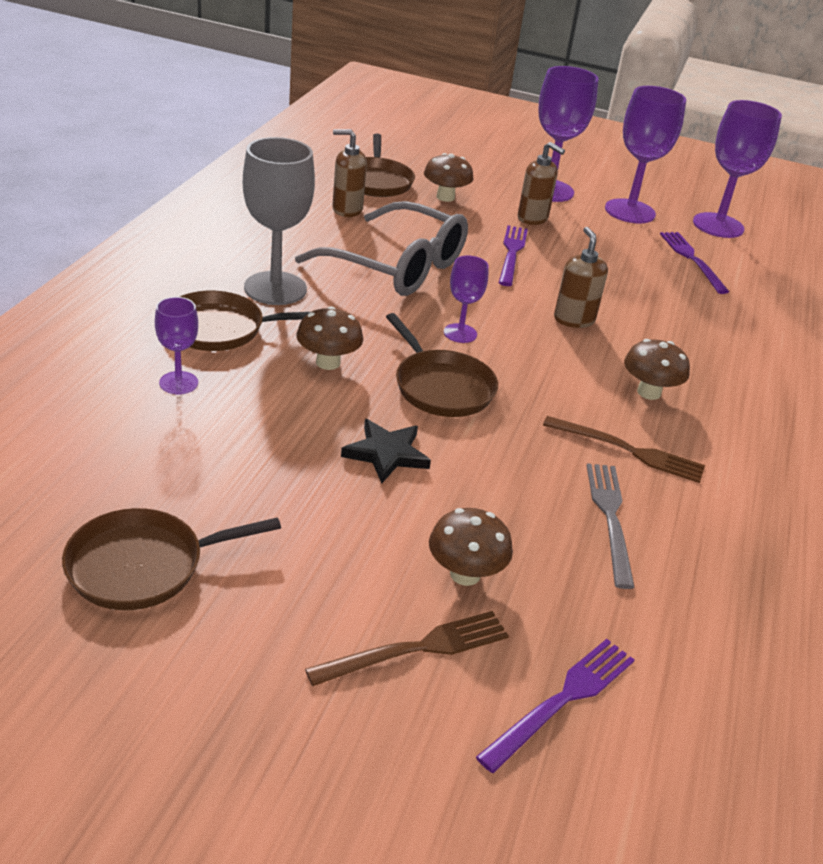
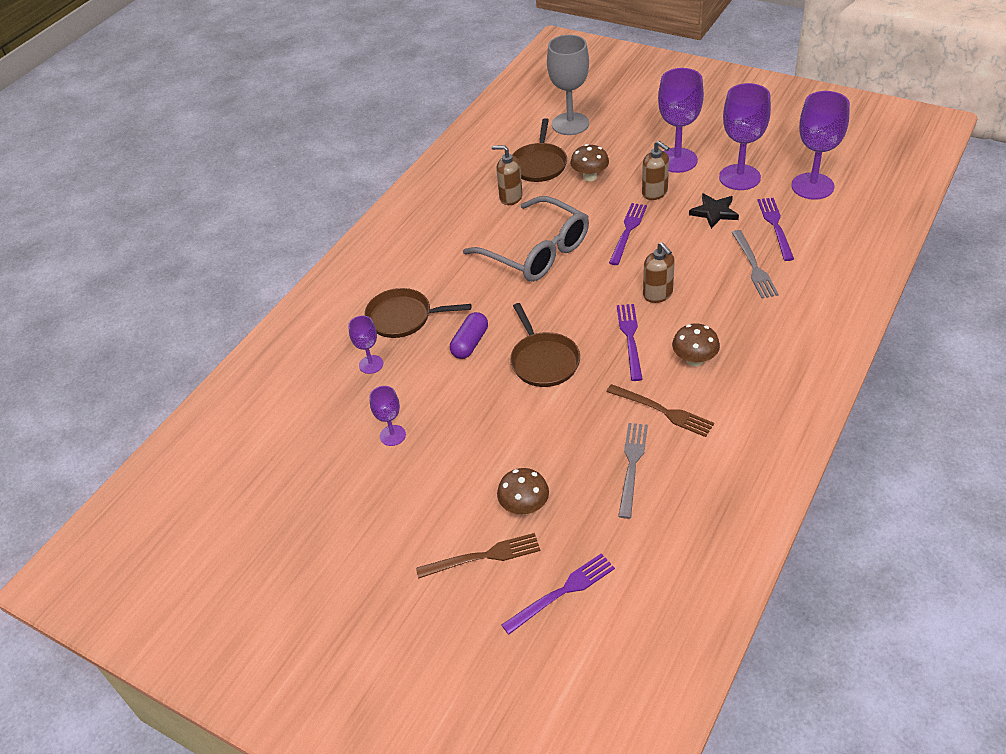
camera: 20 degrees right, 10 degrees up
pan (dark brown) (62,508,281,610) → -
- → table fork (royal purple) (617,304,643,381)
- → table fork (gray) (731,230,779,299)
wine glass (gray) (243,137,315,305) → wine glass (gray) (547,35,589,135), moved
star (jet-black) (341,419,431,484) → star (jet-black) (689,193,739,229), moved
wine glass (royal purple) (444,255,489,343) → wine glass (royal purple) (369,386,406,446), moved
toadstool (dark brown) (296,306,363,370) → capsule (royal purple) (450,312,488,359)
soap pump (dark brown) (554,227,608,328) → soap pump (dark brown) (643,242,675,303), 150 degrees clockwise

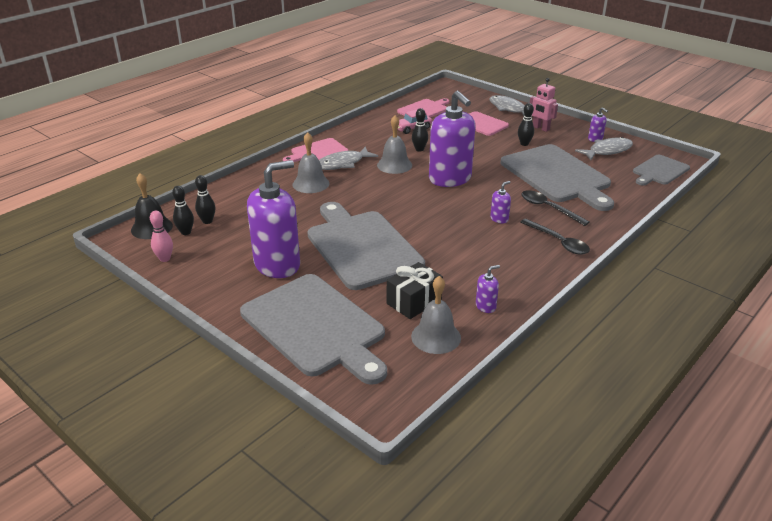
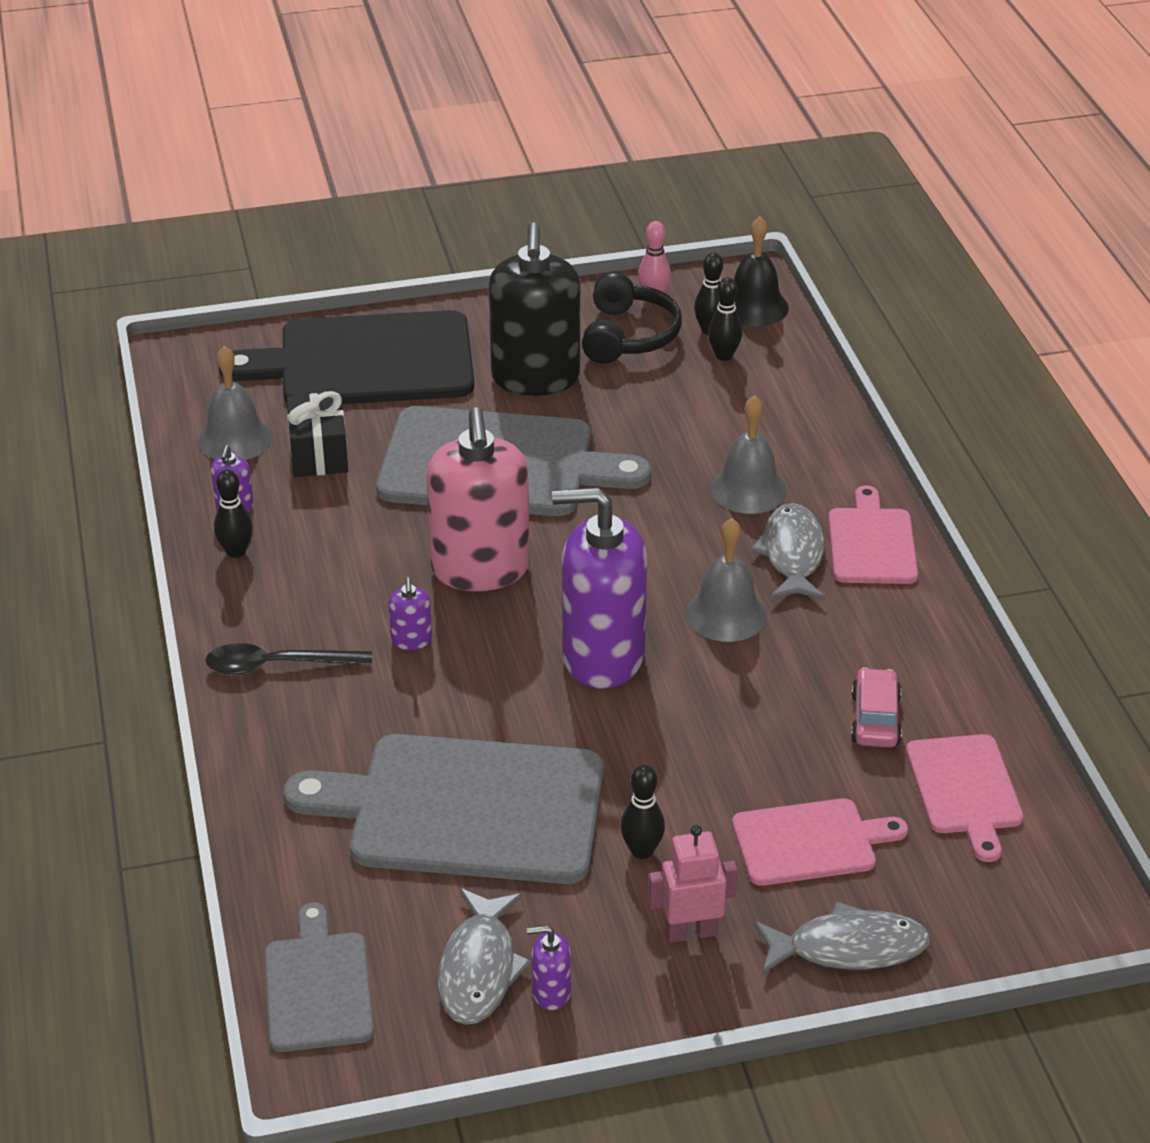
camera: 125 degrees right, 5 degrees up
tablespoon (jet-black) (521,190,590,226) → -
- → soap pump (pink) (426,407,530,591)
- → headphones (jet-black) (582,272,682,364)
skittle (jet-black) (412,108,428,152) → skittle (jet-black) (214,470,253,558), moved
bread board (gray) (240,274,387,385) → bread board (jet-black) (218,310,474,404)
soap pump (royal purple) (247,160,300,278) → soap pump (jet-black) (489,222,580,396)

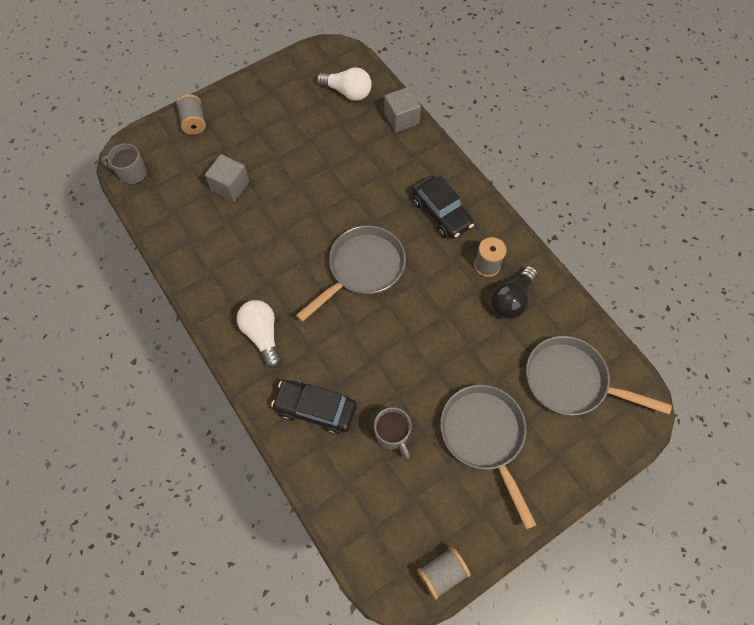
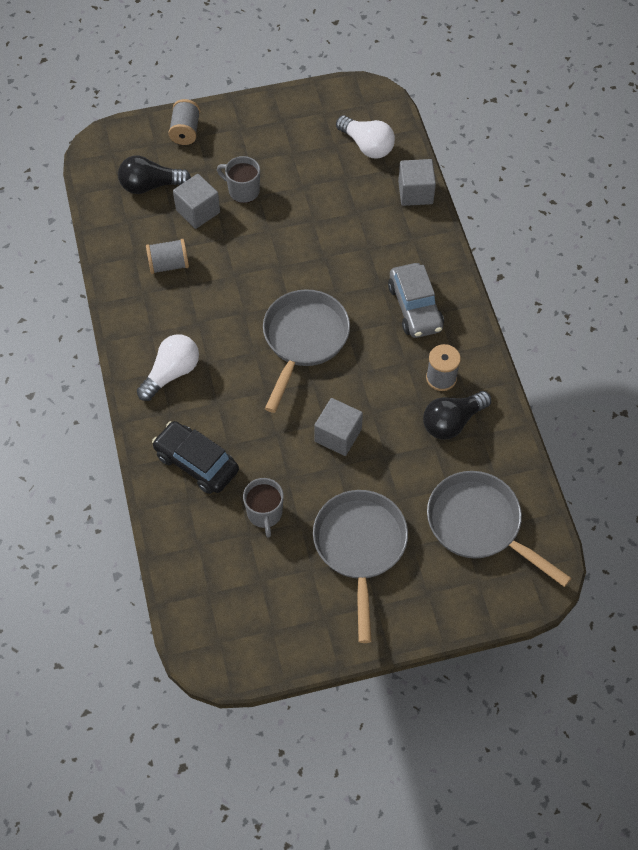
camera: 20 degrees right, 5 degrees down
- → bulb (jet-black) (118,156,191,194)
- → cube (gray) (314,398,363,456)
coffee mug (gray) (101,143,147,185) → coffee mug (gray) (217,156,260,203), moved
bobbin (gray) (417,547,471,600) → bobbin (gray) (146,239,189,274), moved
automobile (jet-black) (412,175,474,239) → automobile (gray) (388,263,444,338)
bulb (white) (237,300,281,368) → bulb (white) (137,334,199,401), 45 degrees clockwise
pan (gray) (296,225,406,322) → pan (gray) (263,289,350,413), 45 degrees counterclockwise

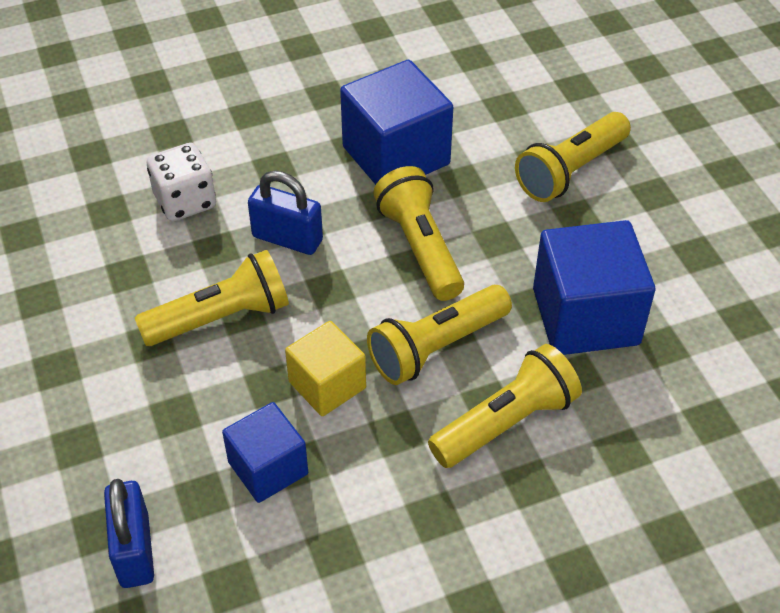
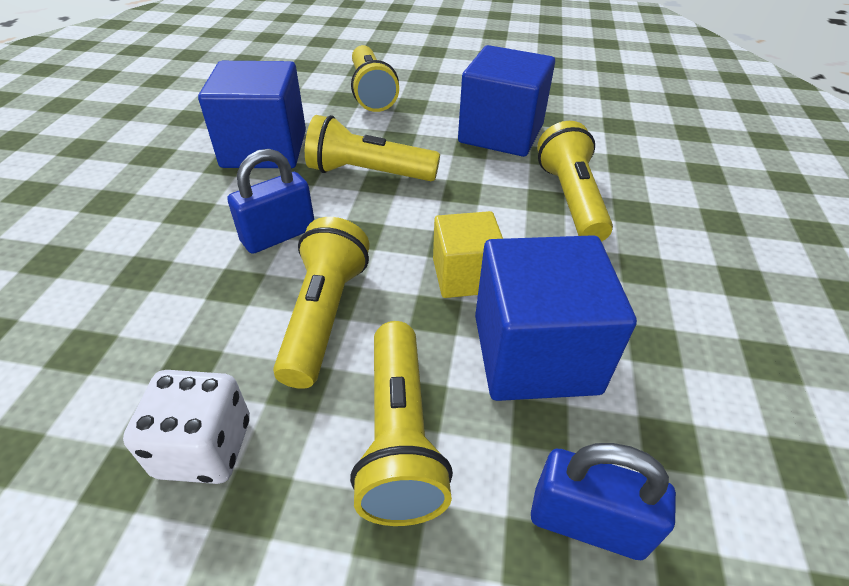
camera: 60 degrees left, 5 degrees down
die (white) (147,143,216,221) → die (white) (123,370,250,484), moved
pocket torch (bright yellow) (367,285,512,385) → pocket torch (bright yellow) (350,321,453,526), moved
cube (blue) (222,402,308,503) → cube (blue) (475,235,637,401), x1.65

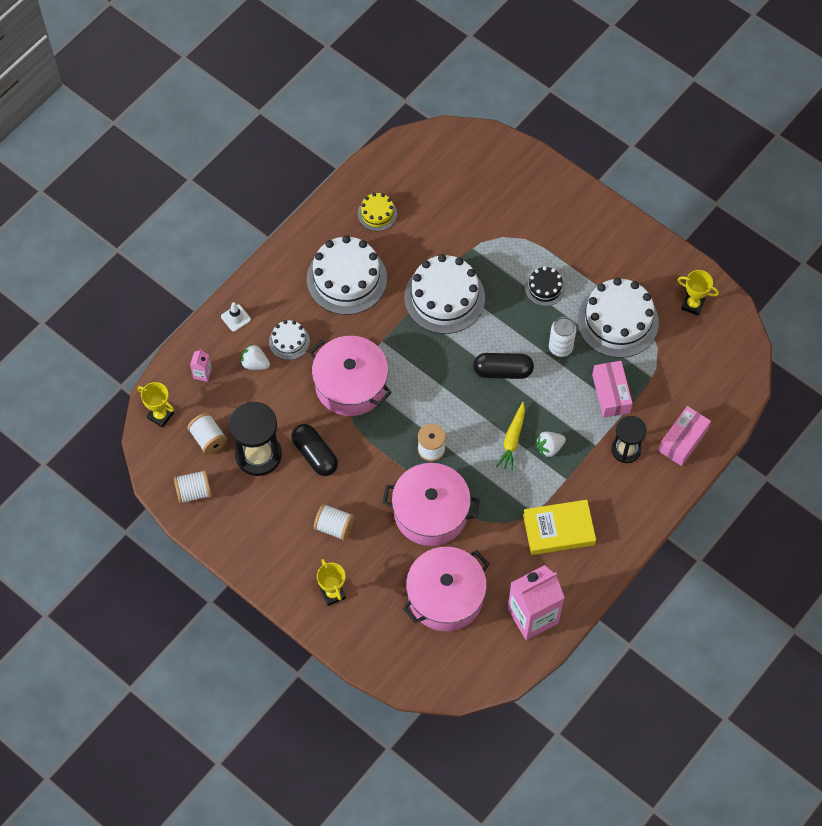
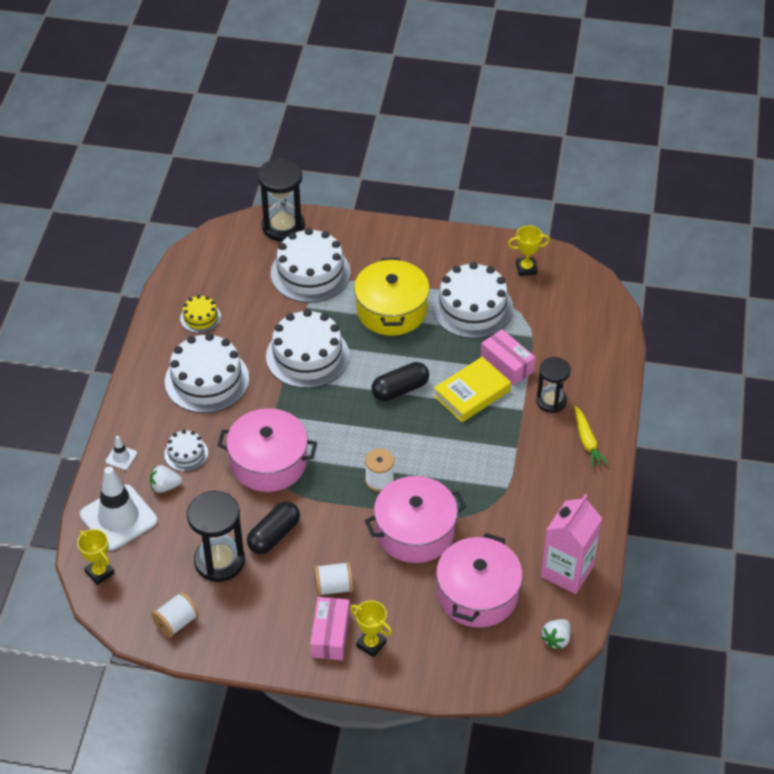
camera: 30 degrees left, 15 degrees down
bobbin (white) (187,413,227,454) → -
soda can (white) (549,317,576,357) → -
- → sand timer (jet-black) (258,158,305,242)
- → cake (white) (271,228,351,303)
root vegetable (bright yellow) (496,402,525,471) → root vegetable (bright yellow) (574,405,609,468), moved
hardback (bright yellow) (523,500,596,555) → hardback (bright yellow) (434,357,511,422), moved
berry (white) (536,432,566,458) → berry (white) (541,619,571,649), moved
package (pink) (658,406,711,466) → package (pink) (310,597,350,660), moved
carton (pink) (190,349,212,382) → safety cone (white) (80,466,158,551)
cake (jet-black) (525,267,565,306) → stockpot (bright yellow) (354,258,430,336)
prize cup (bright yellow) (138,382,174,428) → prize cup (bright yellow) (77,529,115,585), 45 degrees clockwise
capsule (jet-black) (291,424,338,476) → capsule (jet-black) (247,501,300,554), 75 degrees counterclockwise

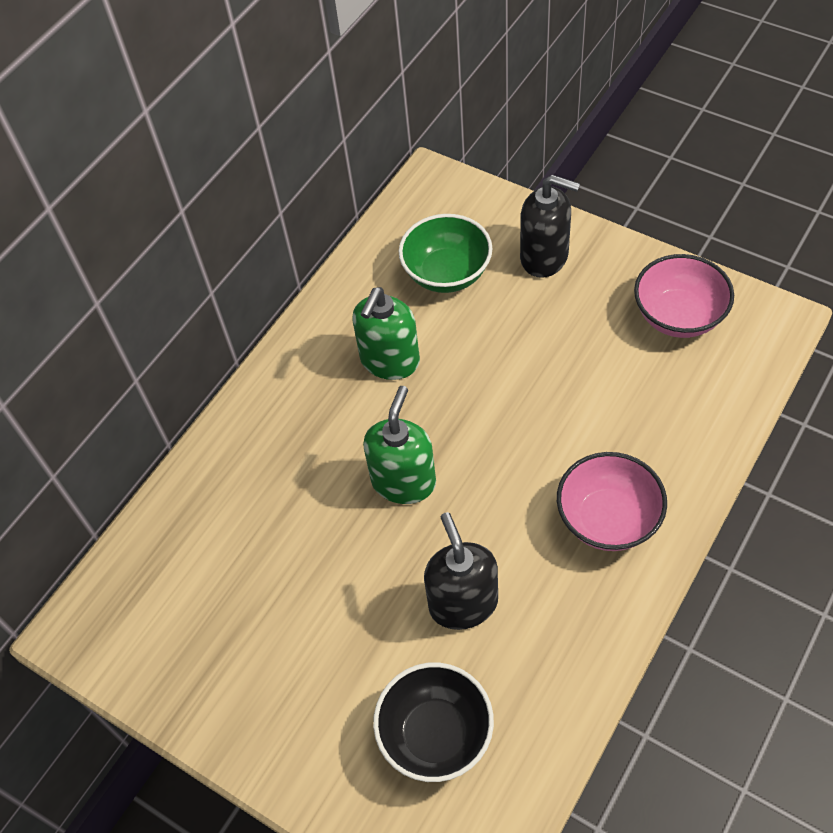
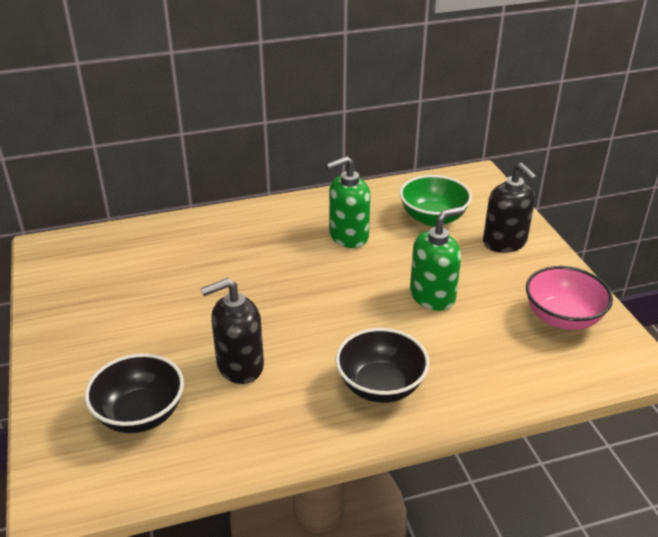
camera: 35 degrees right, 20 degrees down
soap pump (leaf-green) (363,386,436,504) → soap pump (leaf-green) (410,206,465,311), moved
deep dish (pink) (557,452,667,551) → deep dish (jet-black) (335,328,429,403)
soap pump (jet-black) (424,512,498,630) → soap pump (jet-black) (201,278,264,384), 135 degrees counterclockwise

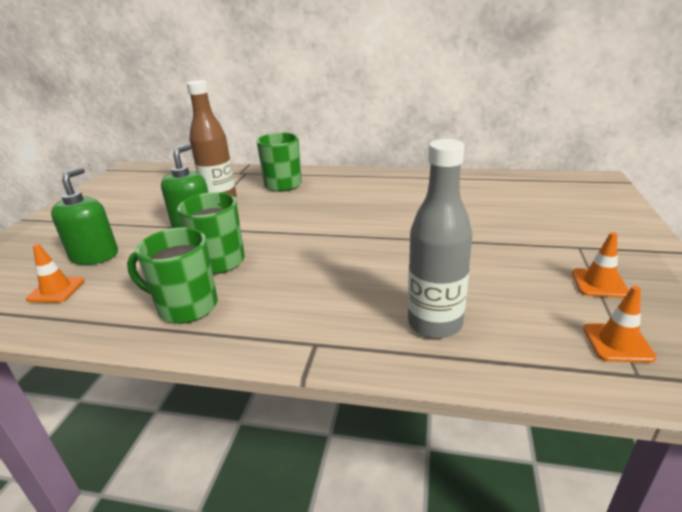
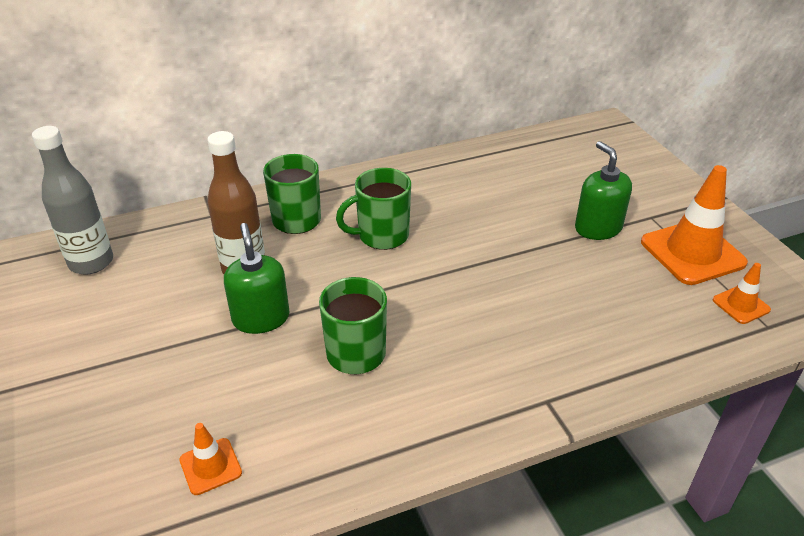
camera: 35 degrees left, 10 degrees up
soap pump (leaf-green) (51,167,118,265) → soap pump (leaf-green) (575,141,632,240), moved
coffee mug (leaf-green) (127,228,218,324) → coffee mug (leaf-green) (336,168,411,250), moved
drink bottle (gray) (408,139,472,338) → drink bottle (gray) (32,126,113,274), moved
safety cone (orange-coloured) (572,232,629,298) → safety cone (orange-coloured) (641,165,748,285), x2.02

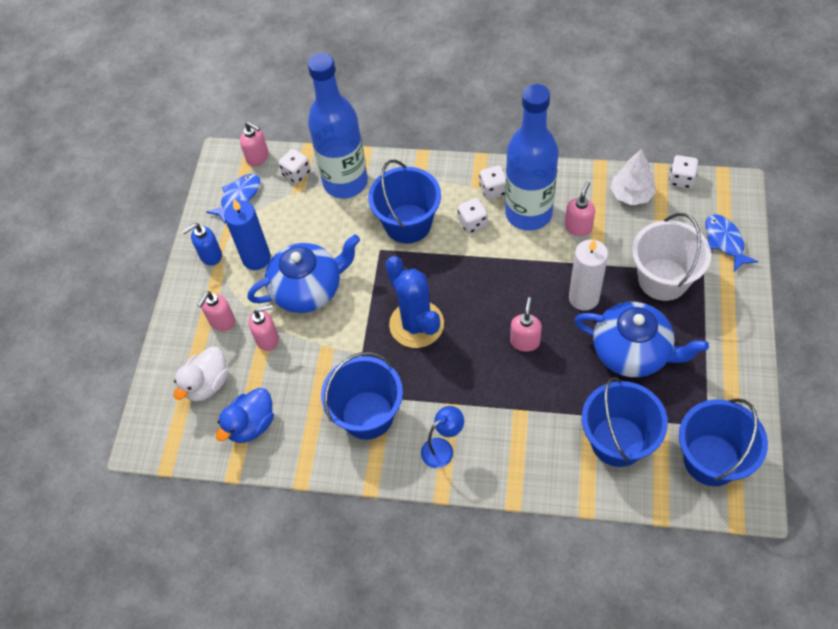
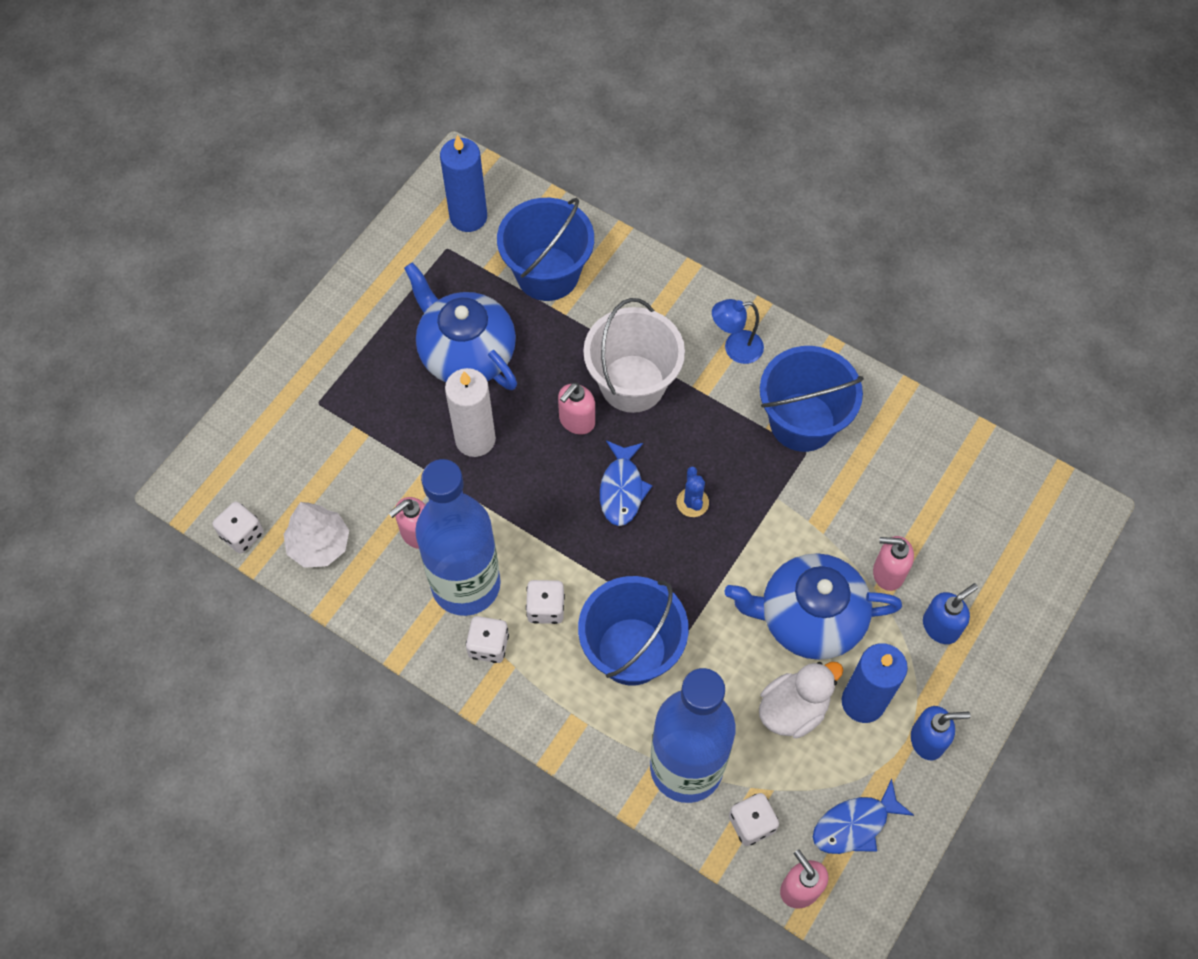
camera: 160 degrees left, 5 degrees up
rubber duck (blue) (216,388,274,443) → -
rubber duck (white) (174,347,228,402) → rubber duck (white) (759,662,843,738), moved
sand bucket (white) (632,213,711,301) → sand bucket (white) (583,298,685,413), moved
fish figure (blue) (705,214,758,271) → fish figure (blue) (600,440,652,526), moved
sand bucket (blue) (679,399,768,486) → wax candle (blue) (440,135,487,232)
soap pump (pink) (198,291,236,331) → soap pump (blue) (923,583,978,644)
cactus (blue) (385,256,444,348) → cactus (blue) (677,466,709,517), x0.44

